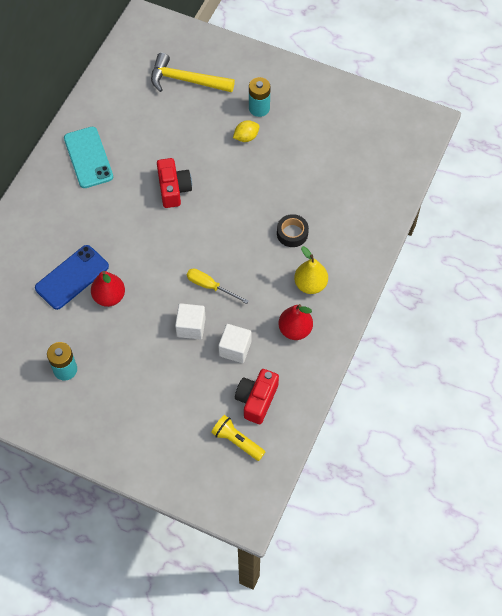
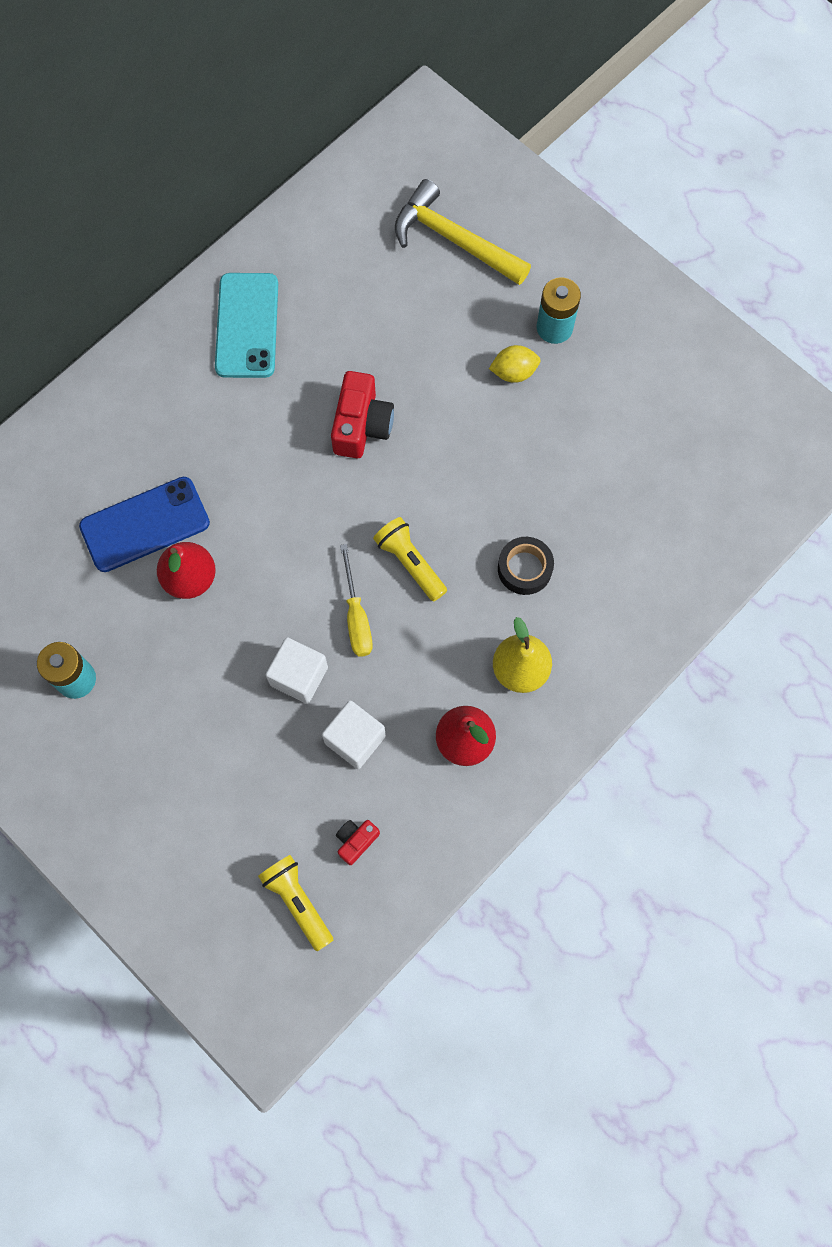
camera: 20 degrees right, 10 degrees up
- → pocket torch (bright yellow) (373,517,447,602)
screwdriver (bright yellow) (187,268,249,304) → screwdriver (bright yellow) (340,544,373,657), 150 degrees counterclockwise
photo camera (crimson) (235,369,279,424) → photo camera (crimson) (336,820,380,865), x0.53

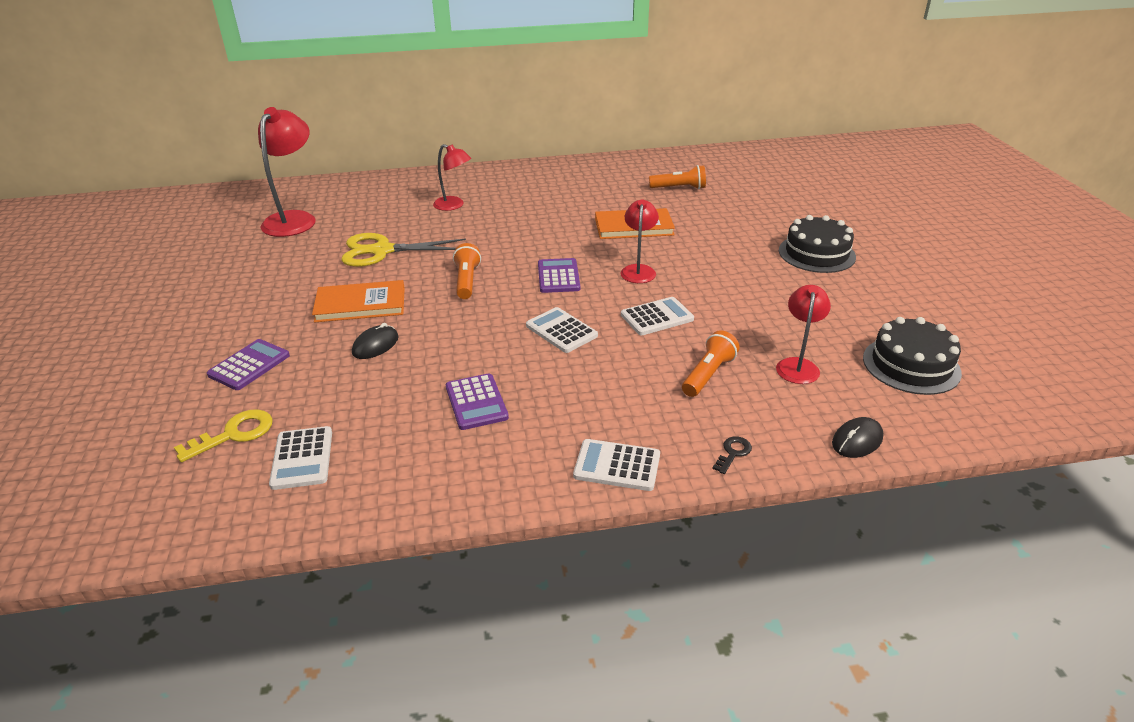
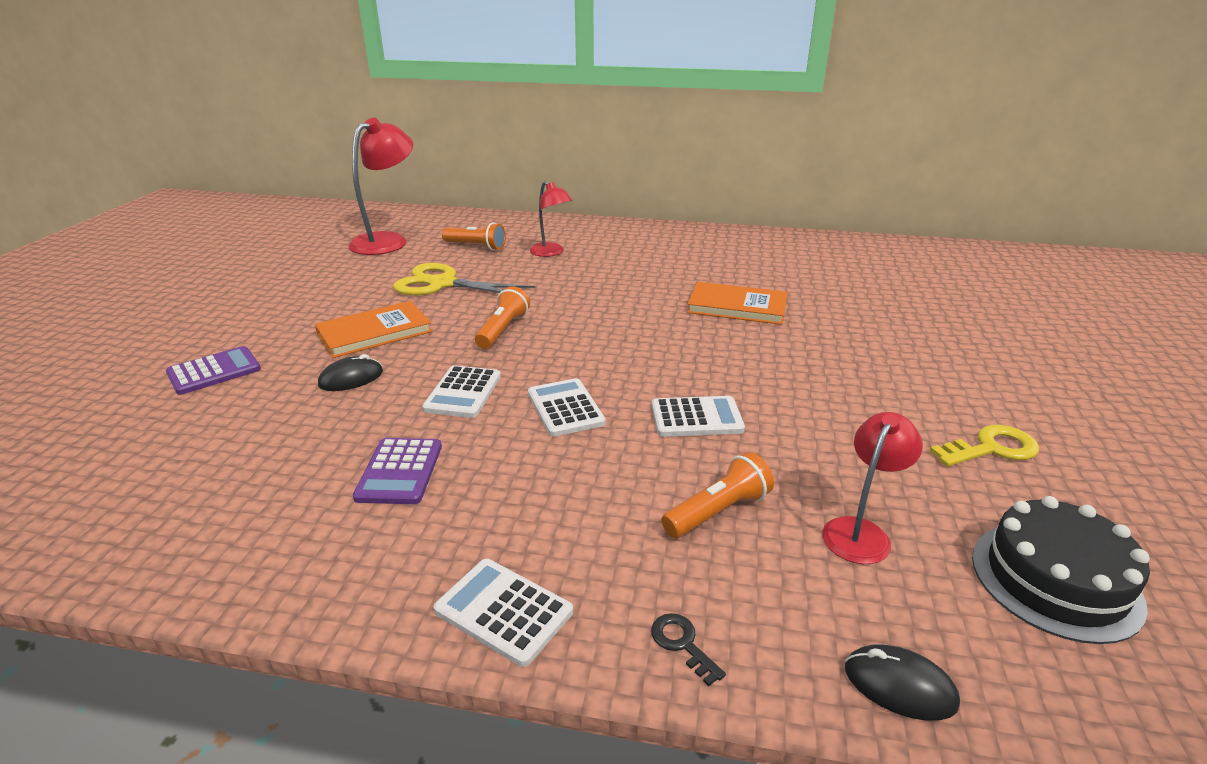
camera: 20 degrees right, 5 degrees down
adding machine (royal purple) (538,258,580,293) → -
reading lamp (crimson) (620,199,659,283) → -
cake (jet-black) (779,215,856,273) → -
latchkey (bright yellow) (174,409,273,462) → latchkey (bright yellow) (930,425,1039,467), moved
adding machine (white) (269,426,332,490) → adding machine (white) (422,365,501,418), moved
pocket torch (orange-coloured) (649,165,706,189) → pocket torch (orange-coloured) (442,222,506,250), moved
hardback (orange-coloured) (312,280,405,322) → hardback (orange-coloured) (315,301,432,358), 45 degrees counterclockwise
latchkey (jet-black) (712,437,752,474) → latchkey (jet-black) (651,613,726,686), 90 degrees counterclockwise
PC mouse (jet-black) (832,417,884,458) → PC mouse (jet-black) (845,645,960,720), 45 degrees clockwise

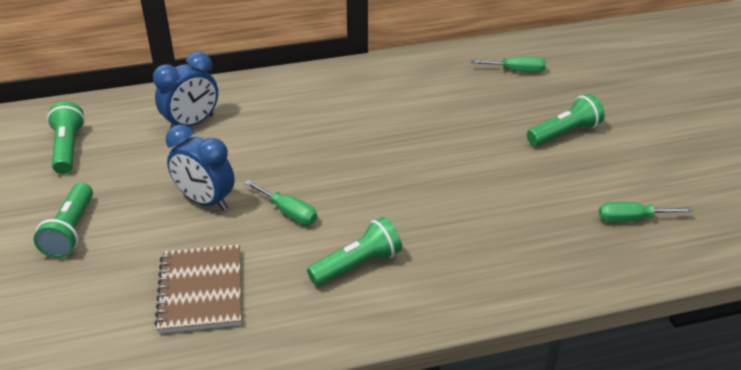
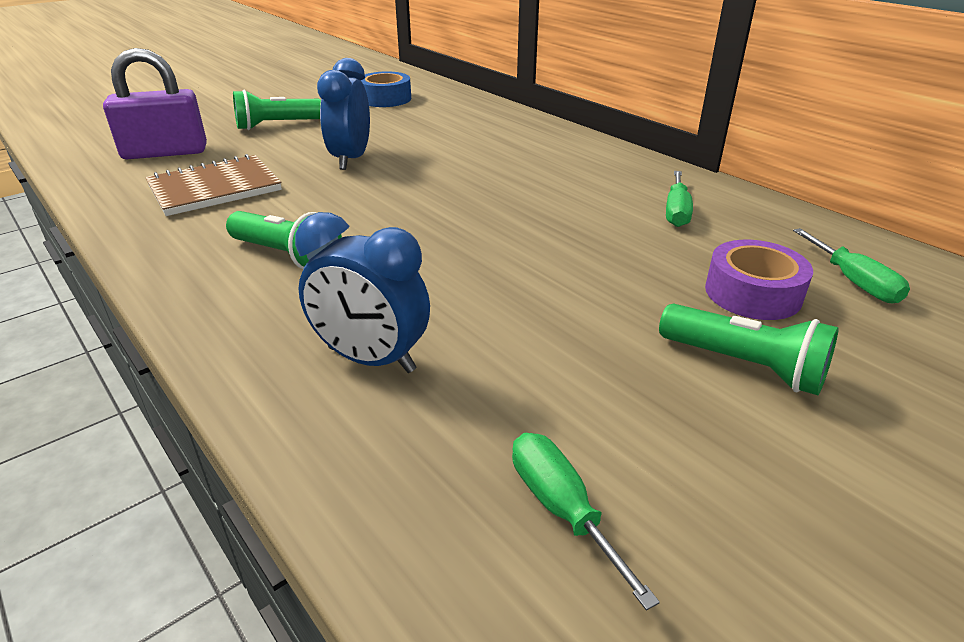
camera: 65 degrees right, 5 degrees down
- → lock (royal purple) (103,48,207,159)
- → sticky tape (royal purple) (705,240,813,320)
bedside clock (blue) (153,52,218,129) → bedside clock (blue) (295,212,430,373), moved
screwdriver (leaf-green) (244,180,317,225) → screwdriver (leaf-green) (666,171,693,227), moved
pocket torch (leaf-green) (47,101,85,174) → sticky tape (blue) (360,71,411,107)

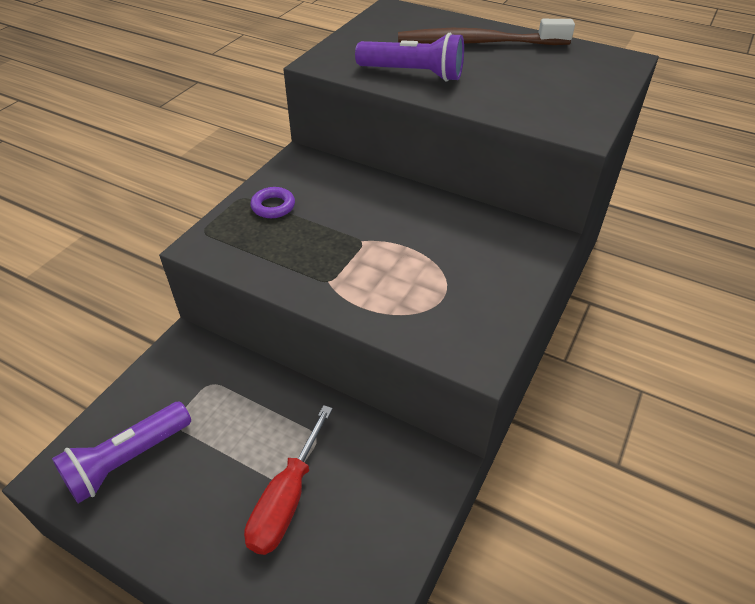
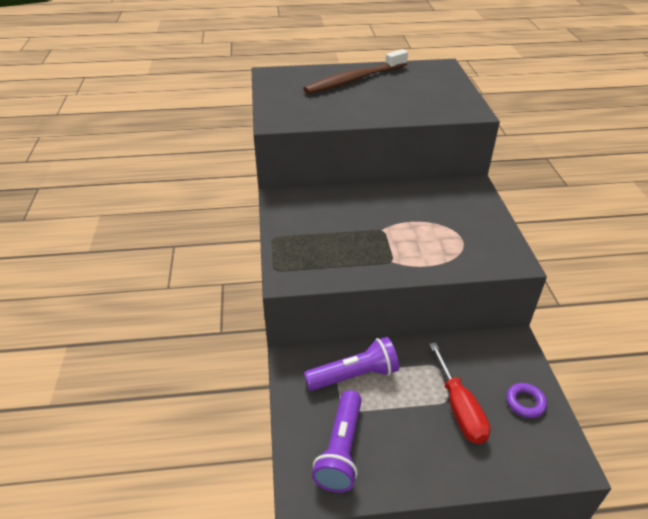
camera: 35 degrees left, 5 degrees down
torus (royal purple) (250,187,295,218) → torus (royal purple) (506,383,547,418), moved
pocket torch (royal purple) (355,33,464,81) → pocket torch (royal purple) (304,337,399,391), moved

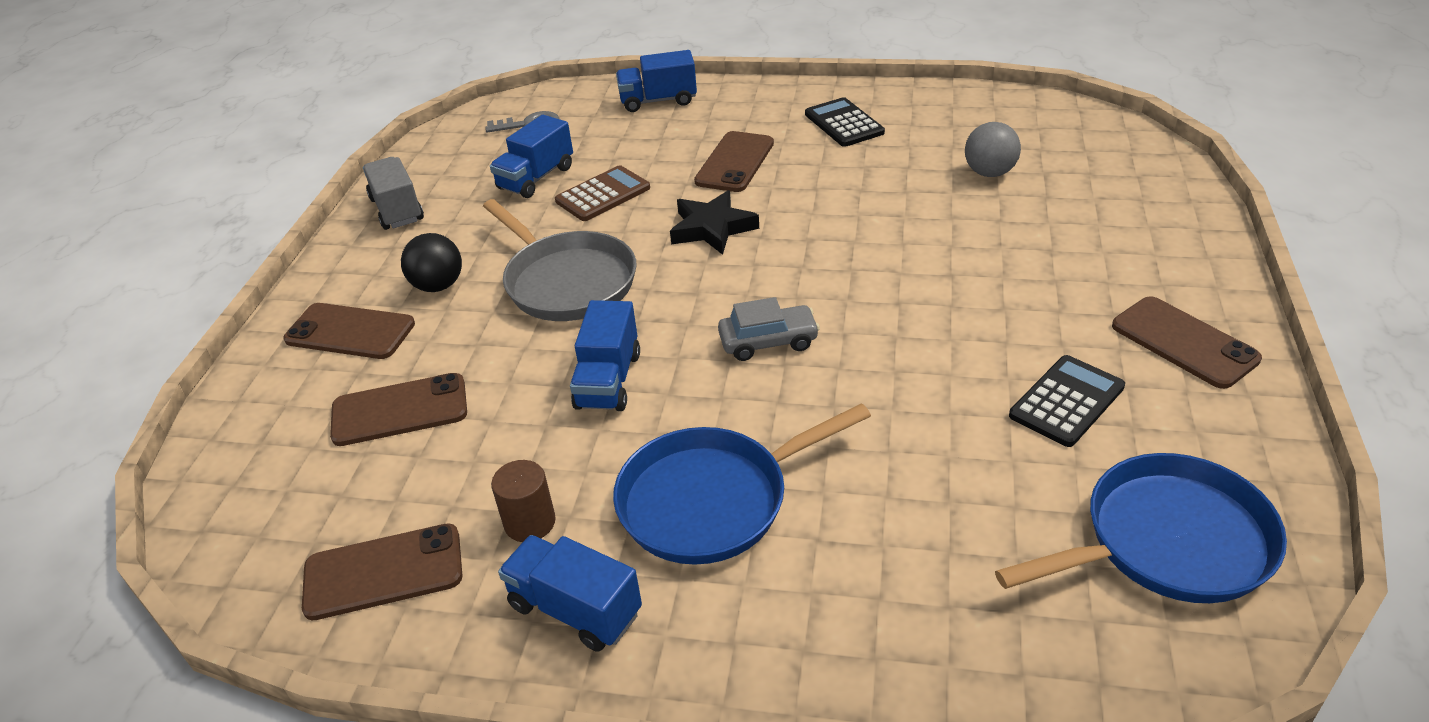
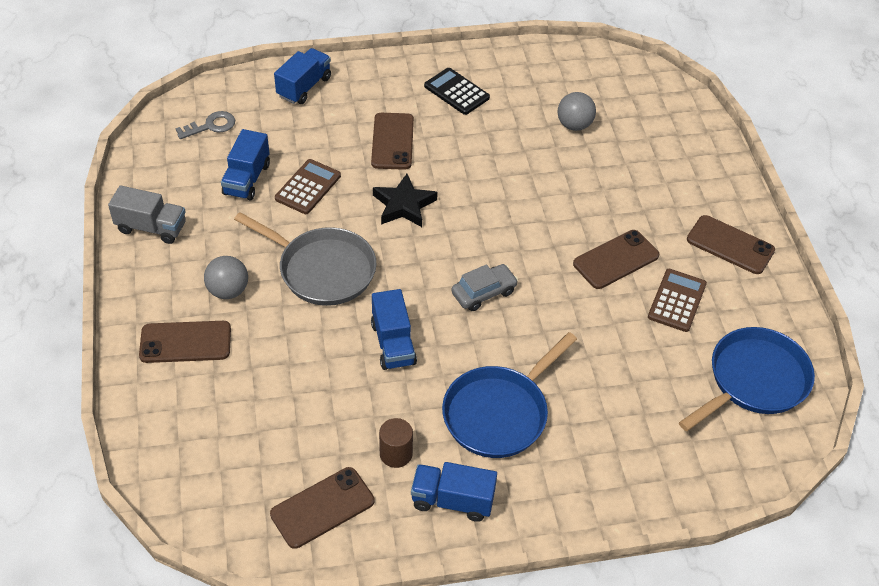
camera: 25 degrees left, 10 degrees up
phone (dark brown) (330,373,467,446) → phone (dark brown) (573,230,659,289), moved
sphere (jet-black) (401,233,462,292) → sphere (gray) (204,256,248,299)
adding machine (jet-black) (1009,355,1125,447) → adding machine (dark brown) (648,269,707,332)
lorry (gray) (363,157,424,230) → lorry (gray) (108,185,186,244), 150 degrees clockwise
lorry (blue) (616,50,697,112) → lorry (blue) (274,48,331,104), 150 degrees clockwise

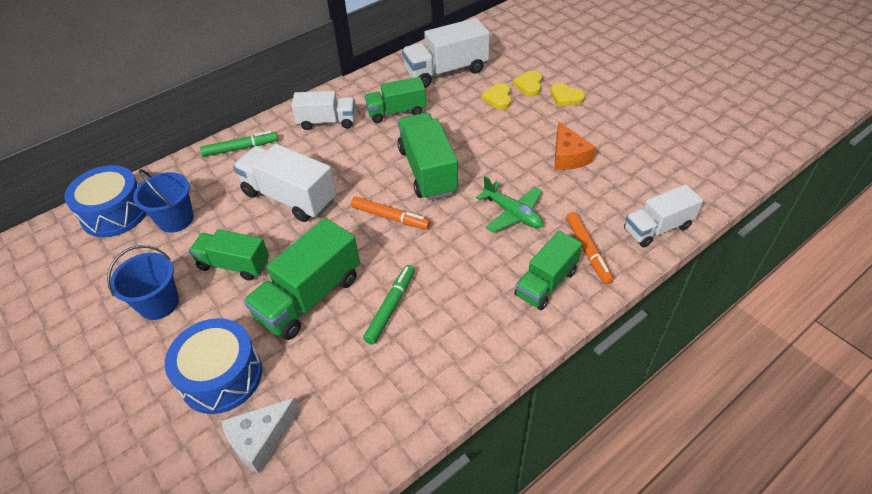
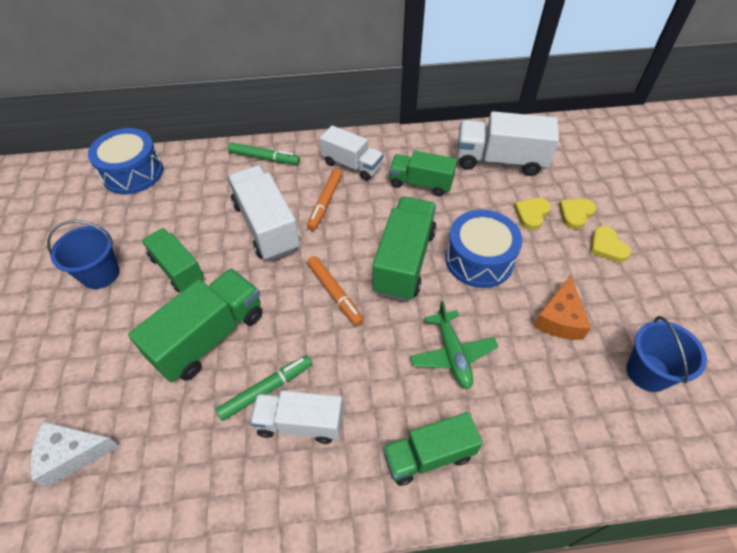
camera: 30 degrees right, 5 degrees up
sand bucket (blue) (133,169,194,233) → sand bucket (blue) (626,316,707,392), moved
drum (blue) (165,318,262,414) → drum (blue) (445,210,522,288), moved
felt pen (orange-coloured) (566,212,613,284) → felt pen (orange-coloured) (307,169,342,231), moved
lorry (white) (624,184,703,247) → lorry (white) (250,390,343,444), moved
lorry (leaf-green) (244,218,360,340) → lorry (leaf-green) (128,268,263,383), 150 degrees clockwise

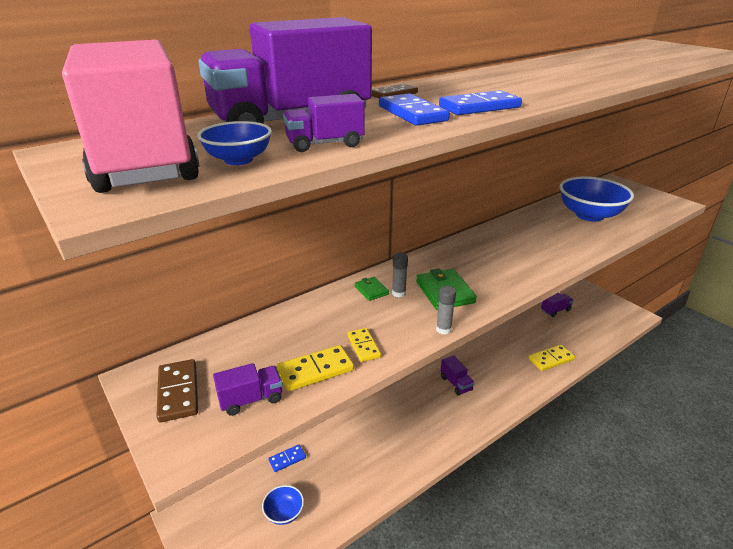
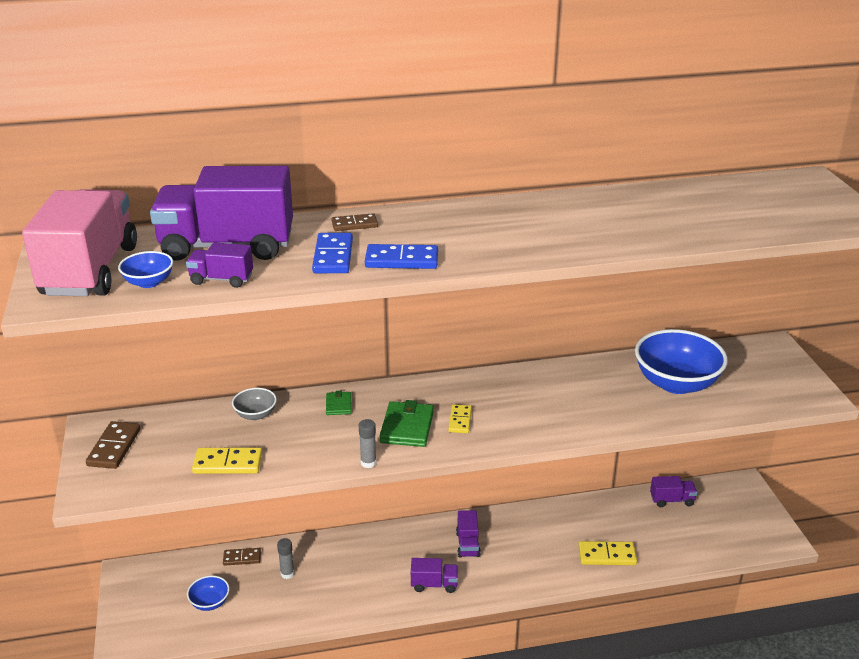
camera: 25 degrees right, 0 degrees up
- → deep dish (gray) (232,388,277,420)
lorry (royal purple) (213,363,282,416) → lorry (royal purple) (411,558,458,593), moved
domino piece (bright yellow) (347,328,381,362) → domino piece (bright yellow) (448,404,472,433), moved
glue (gray) (392,253,408,297) → glue (gray) (277,538,294,579), moved
domino piece (blue) (268,444,306,472) → domino piece (dark brown) (223,548,261,566)

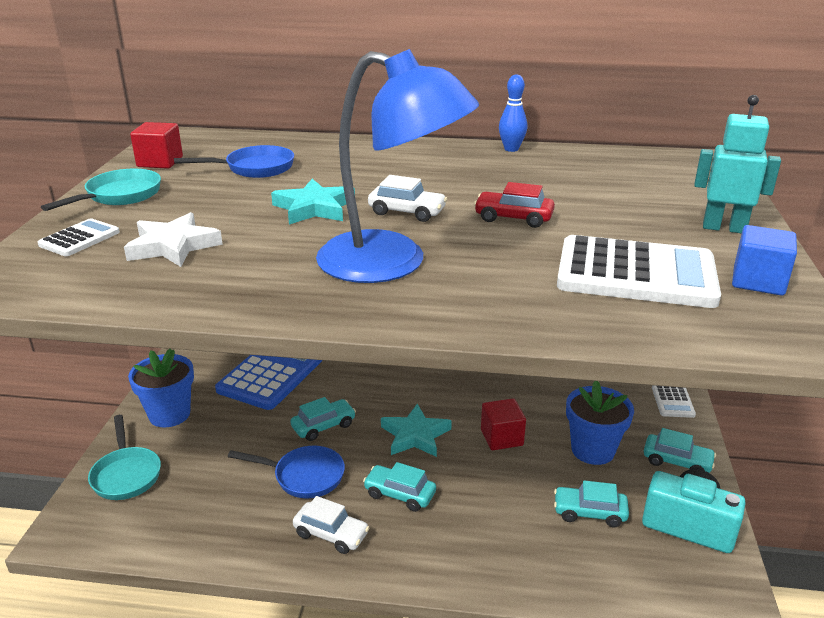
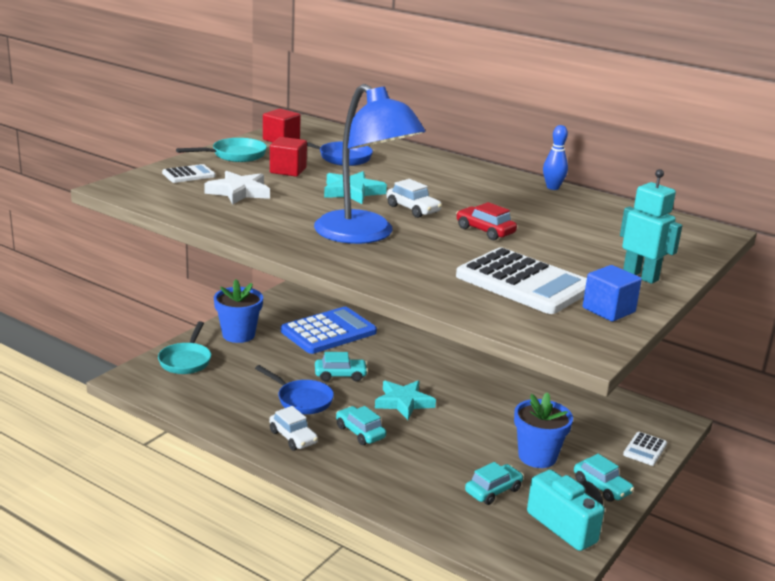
camera: 25 degrees right, 5 degrees down
cube (crimson) (481,398,526,450) → cube (crimson) (270,137,307,177), moved
automobile (teal) (554,480,629,527) → automobile (teal) (465,462,524,505), 105 degrees clockwise

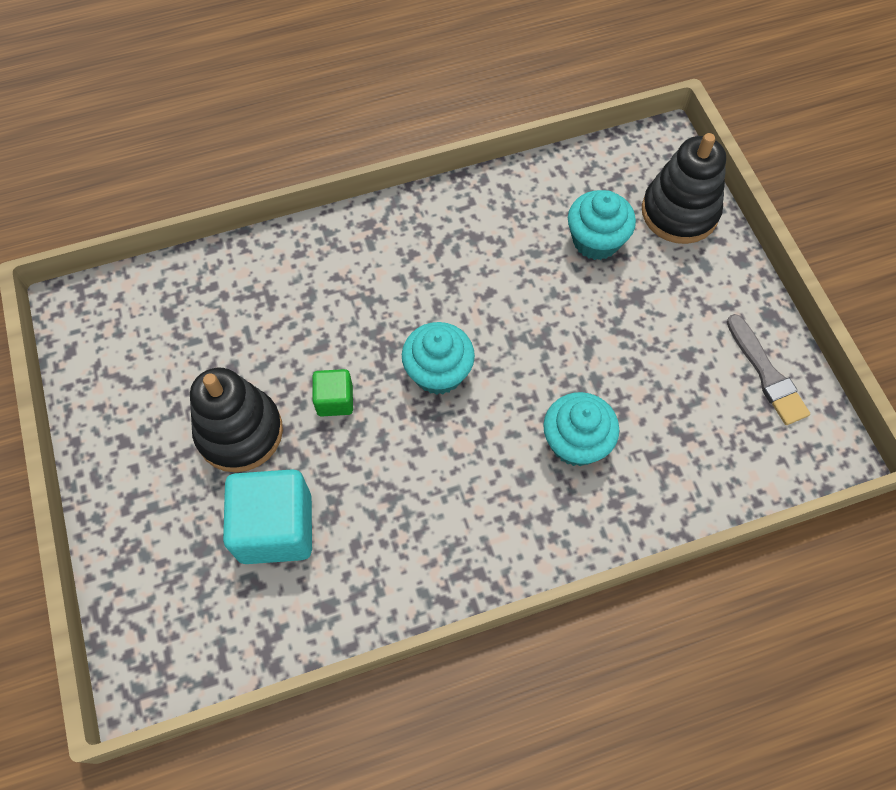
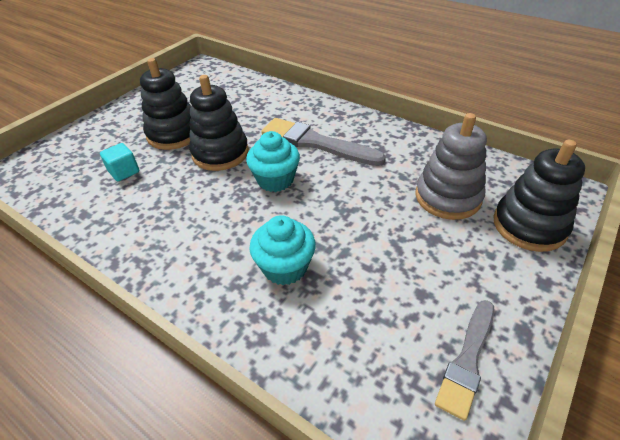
camera: 55 degrees right, 20 degrees down
- → paintbrush (gray) (261,118,386,166)
cube (leaf-green) (313,369,353,417) → stacking toy (jet-black) (189,75,249,171)
muffin (teal) (568,190,636,260) → stacking toy (gray) (415,113,487,220)
cube (teal) (223,469,312,564) → cube (teal) (100,143,139,181), x0.52

